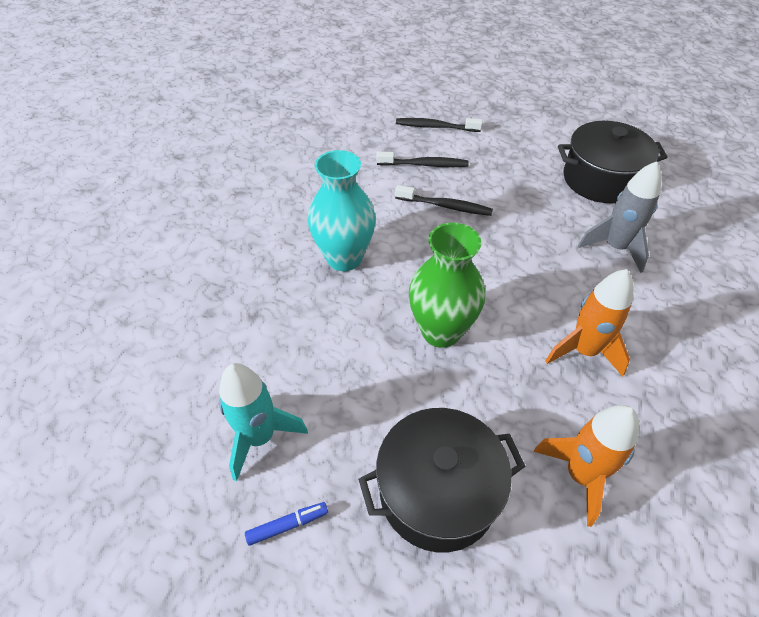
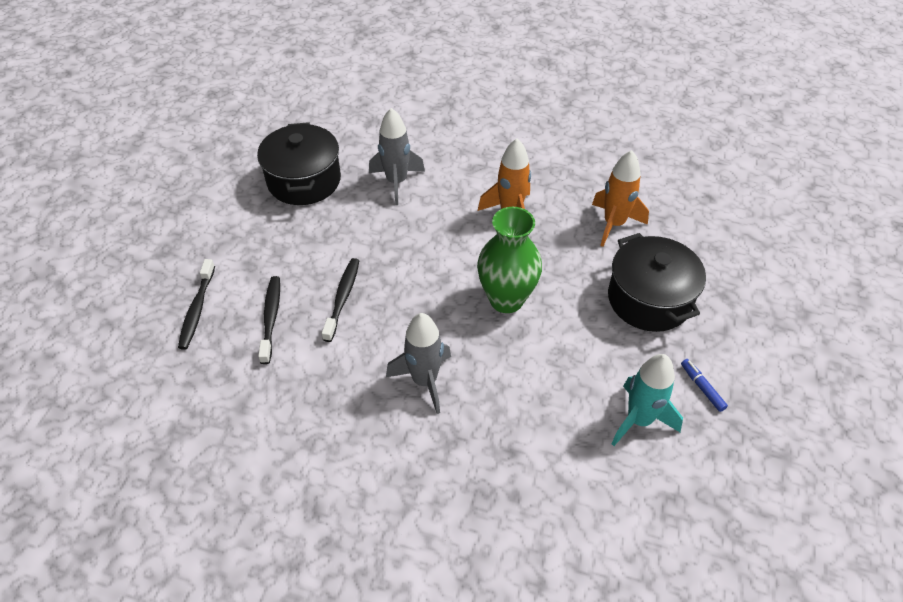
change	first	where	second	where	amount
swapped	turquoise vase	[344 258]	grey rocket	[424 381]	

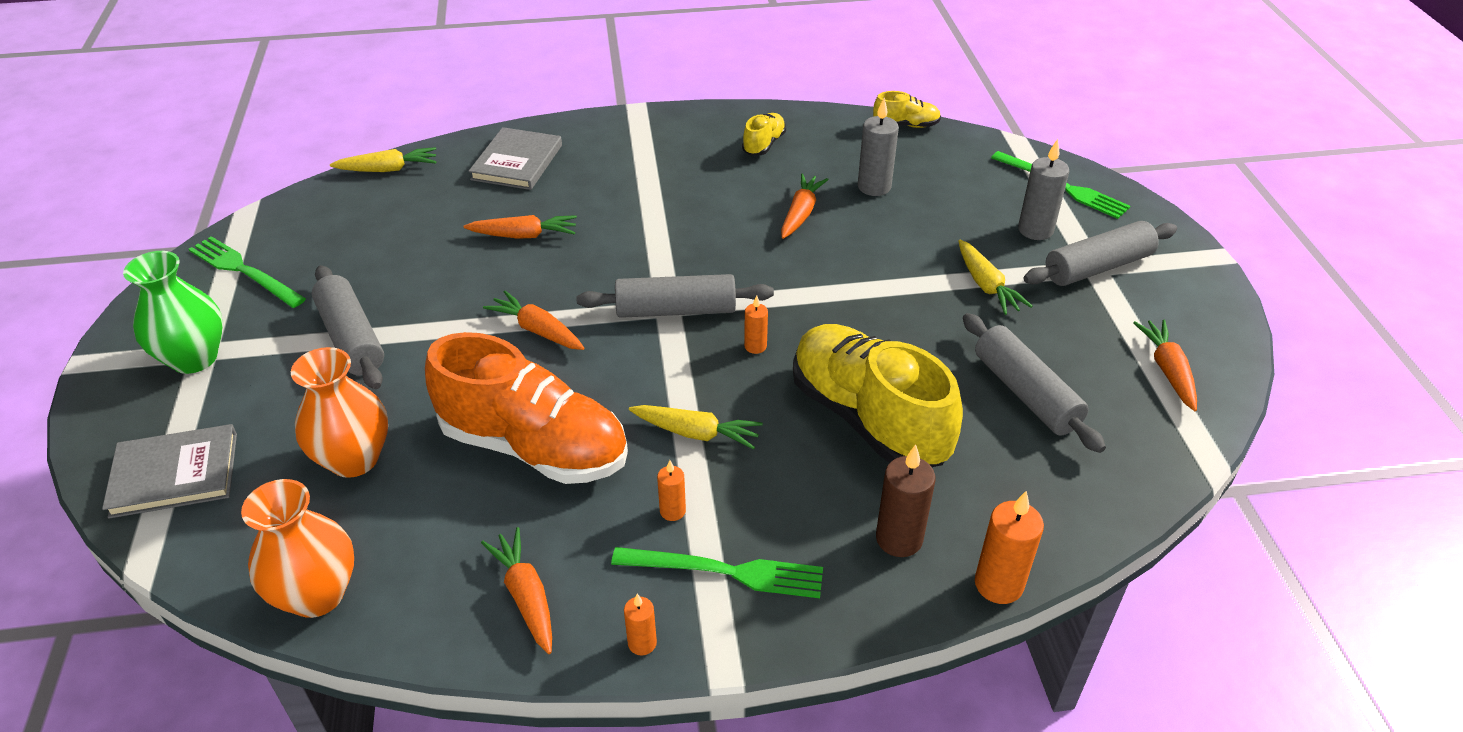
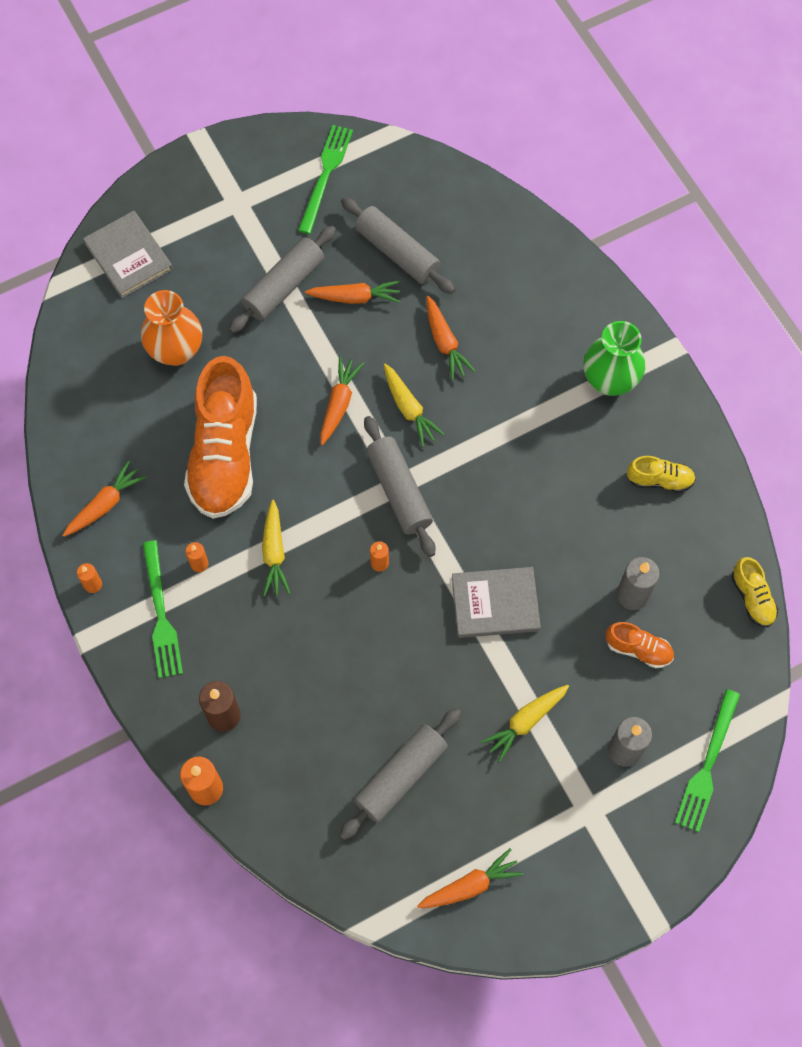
change	first	where	second	where	amount
gone	orange vase	[317 594]			
gone	yellow shoe	[868 418]			
new			orange shoe	[638 649]	
shifted	green vase	[194 358]		[609 380]	
shifted	yellow carrot	[388 169]		[409 409]	
shifted	grey book	[517 162]		[495 604]	
shifted	orange carrot	[801 213]		[355 297]	
shifted	grey rolling pin	[1098 267]		[397 252]	

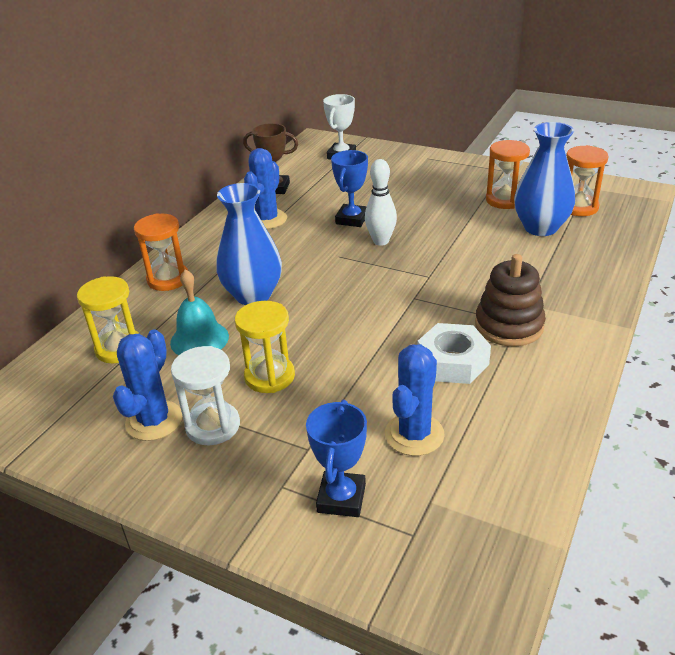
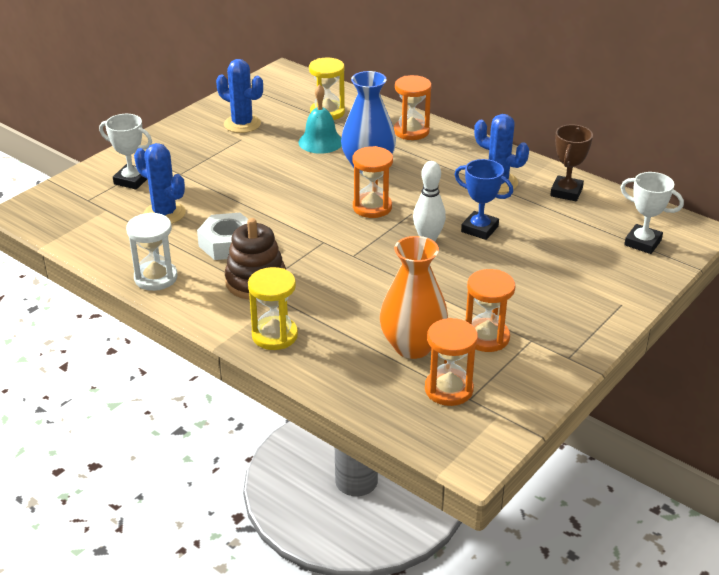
change	first	where	second	where	amount
new			orange hourglass	[372 207]	
shifted	white hourglass	[213 426]		[156 278]	
shifted	yellow hourglass	[269 376]		[274 335]	
repainted	blue trophy	[341 498]	white trophy	[132 180]	
repainted	blue vase	[540 228]	orange vase	[412 346]	

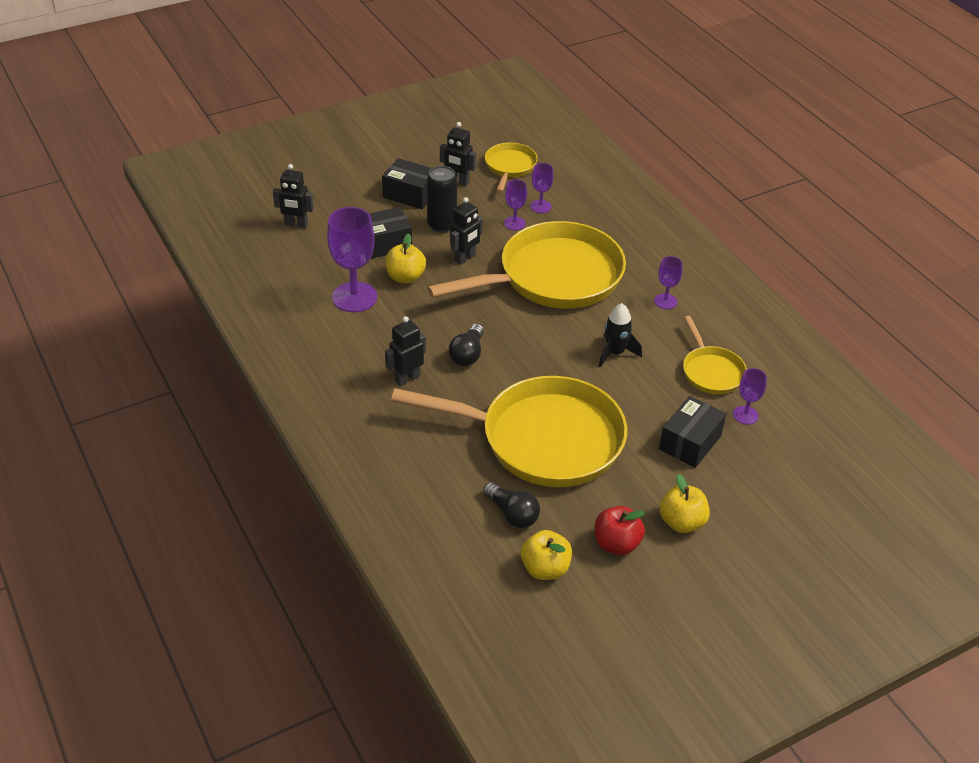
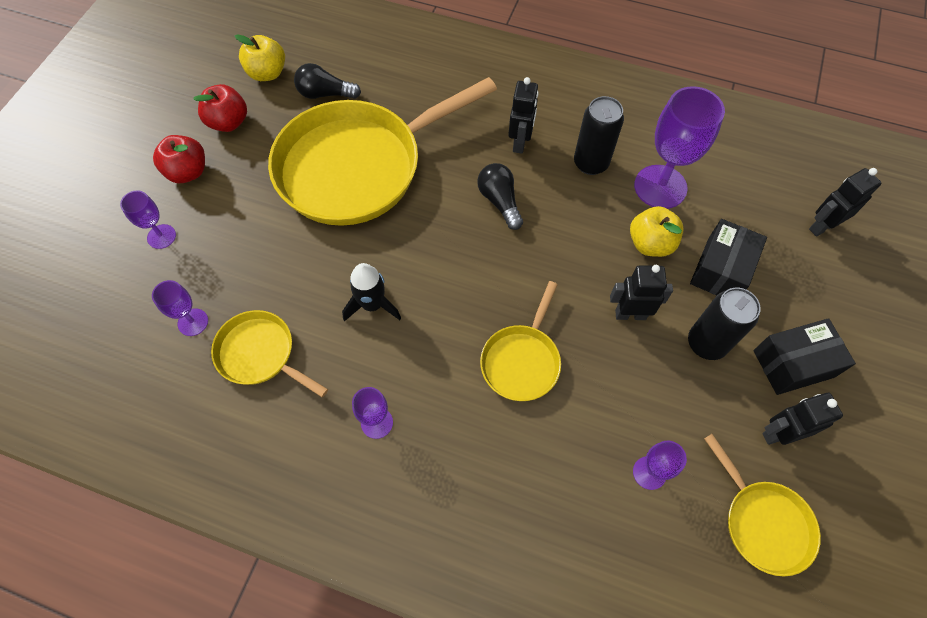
change	first	where	second	where	amount
gone	black box	[690 442]			
new			black can	[590 163]	
shifted	purple goblet	[514 223]		[161 236]	
repainted	yellow apple	[682 522]	red apple	[188 172]	
rotated	black robot	[465 258]		[630 314]	90 degrees clockwise
scaled	yellow pan	[553 277]		[522 360]	x0.47

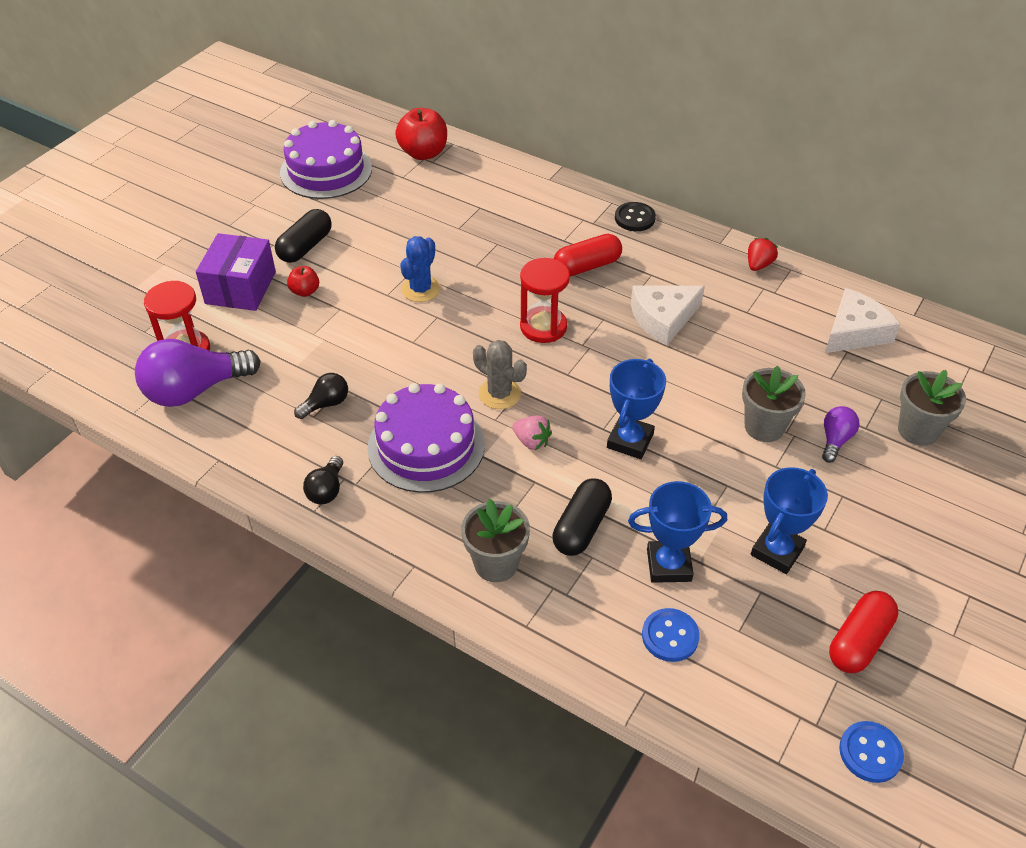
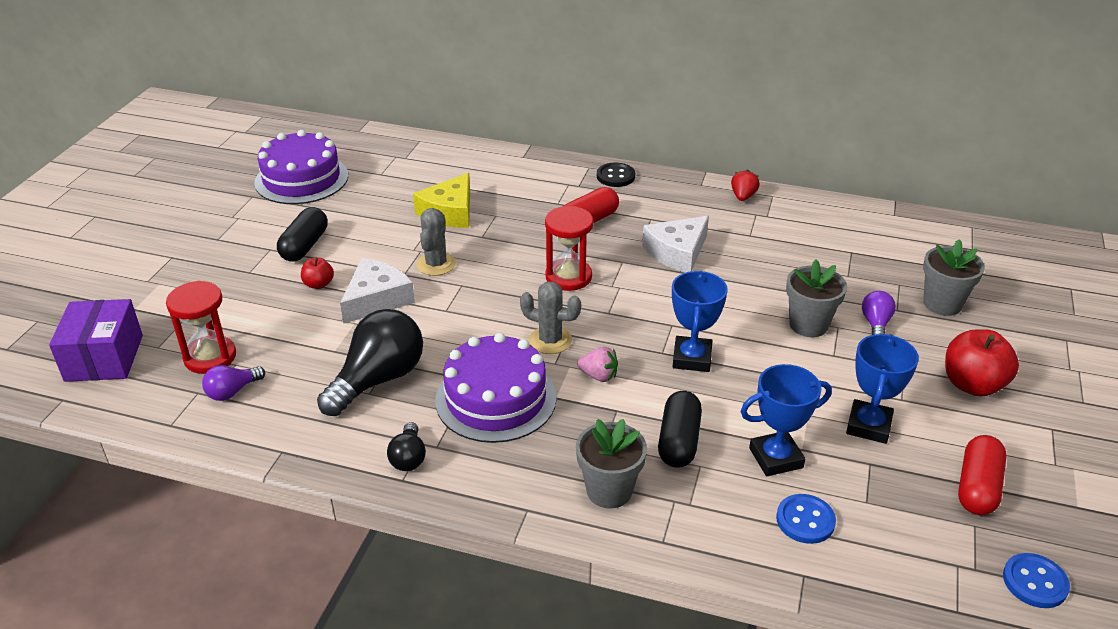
change	first	where	second	where	amount
new			yellow cheese	[449 212]	
shifted	purple box	[240 288]		[104 358]	
shifted	red apple	[423 153]		[972 384]	
shifted	white cheese	[854 332]		[376 299]	
repainted	blue cactus	[421 289]	grey cactus	[436 264]	
scaled	purple light bulb	[195 390]		[232 392]	x0.49
scaled	black light bulb	[326 404]		[378 380]	x2.02

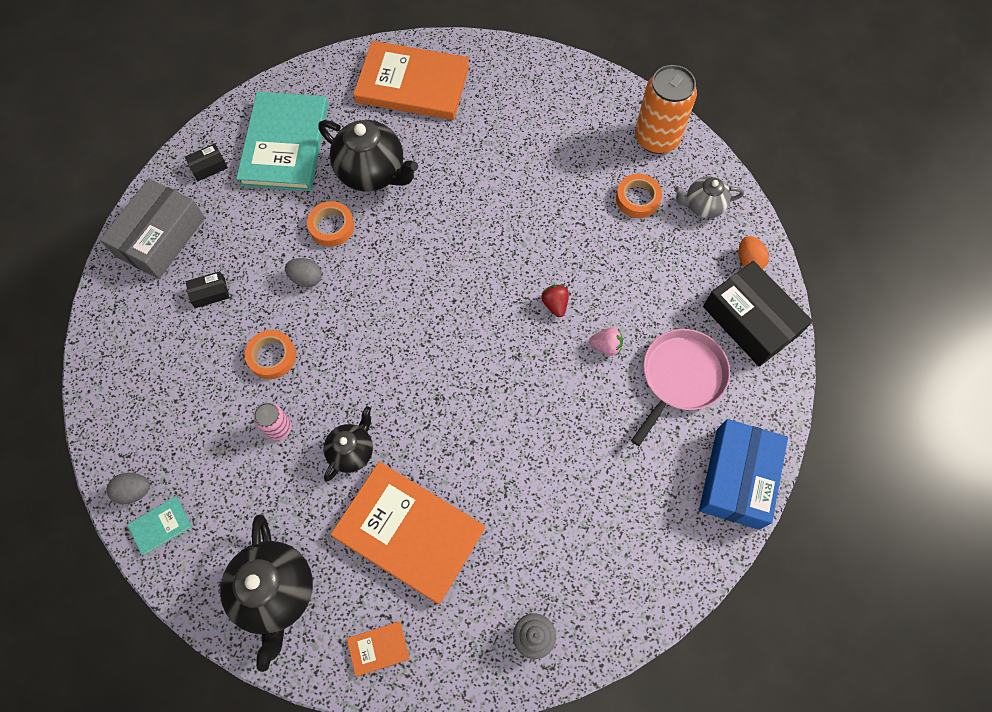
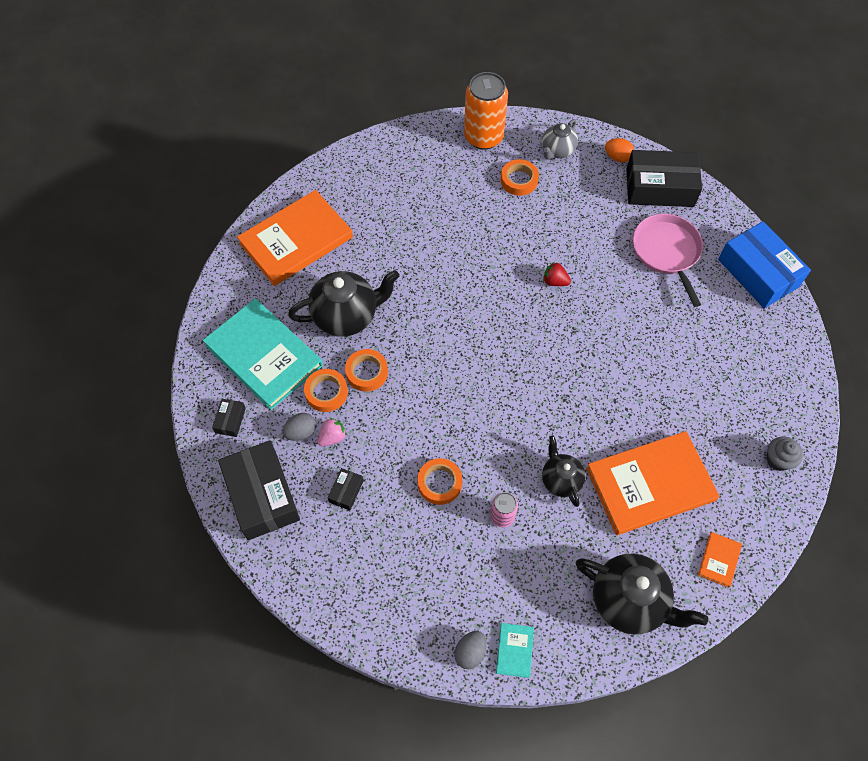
change	first	where	second	where	amount
new			orange tape	[326 392]	
shifted	grey egg	[306 278]		[301 432]	
shifted	pink strawberry	[606 346]		[332 437]	
repainted	grey box	[160 237]	black box	[262 495]	

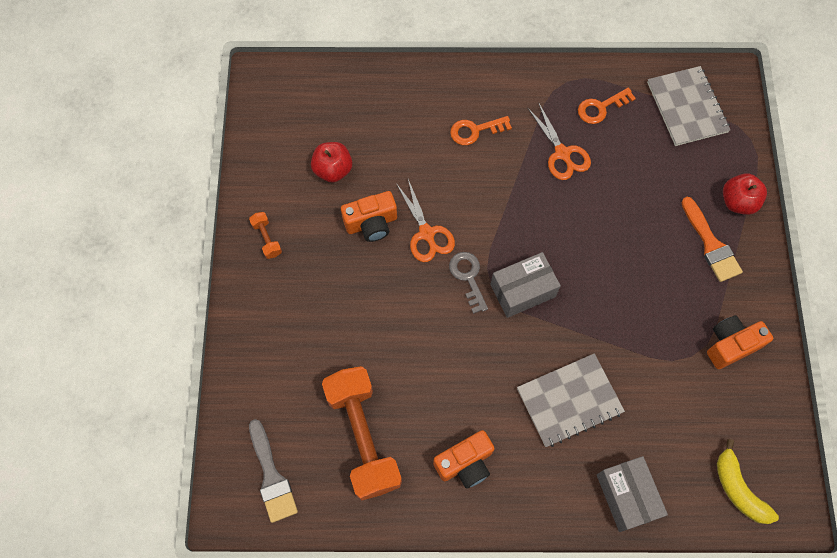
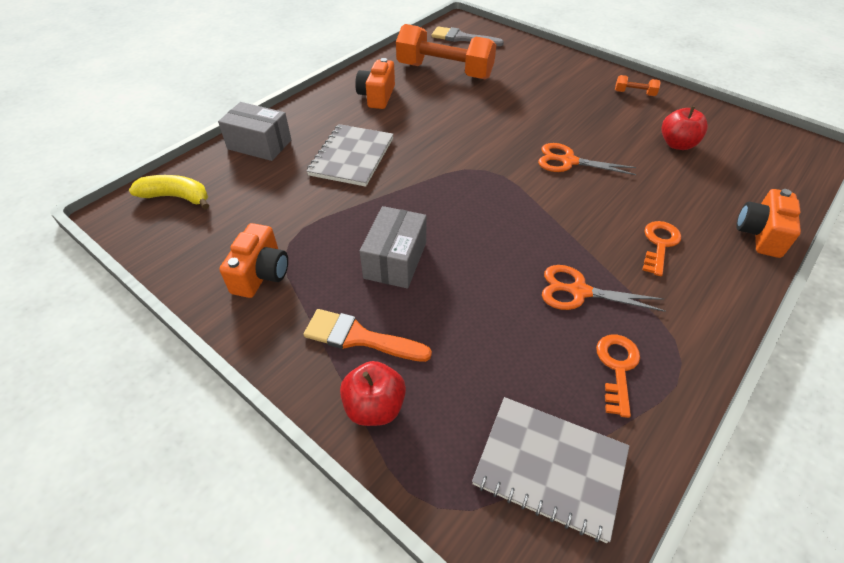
change	first	where	second	where	amount
gone	grey key	[468 277]			
shifted	orange camera	[371 223]		[760 234]	
shifted	grey box	[522 290]		[395 260]	

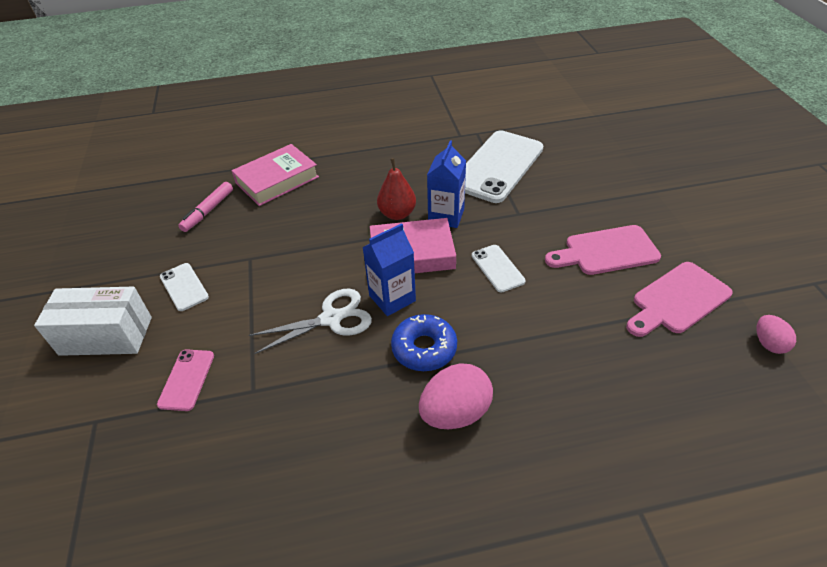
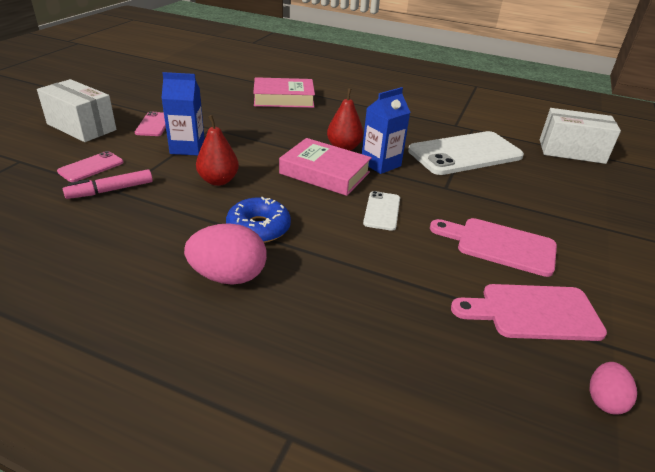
change	first	where	second	where	amount
new			white box	[571 151]	
shifted	pink marker	[208 211]		[111 190]	
shifted	blue carton	[392 298]		[187 148]	
swapped	white scissors	[331 318]	red pear	[218 180]	
repainted	white phone	[184 287]	pink phone	[154 124]	

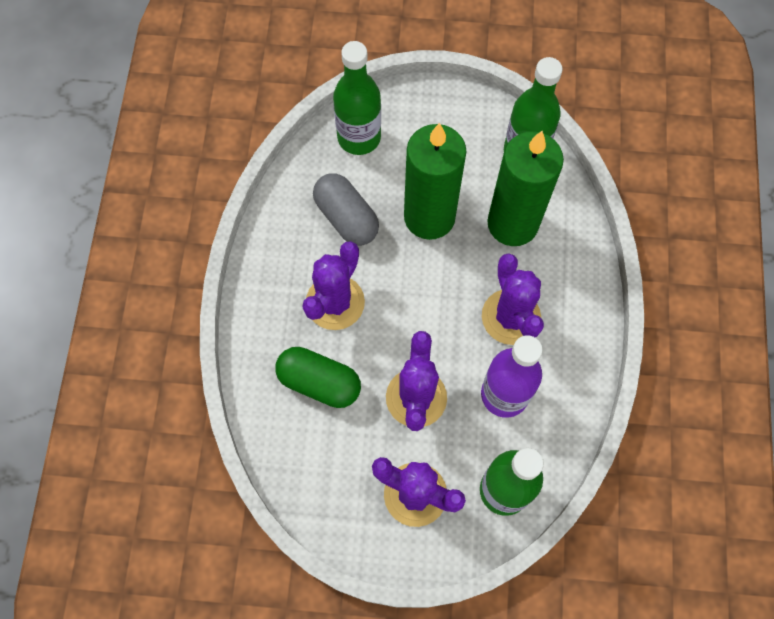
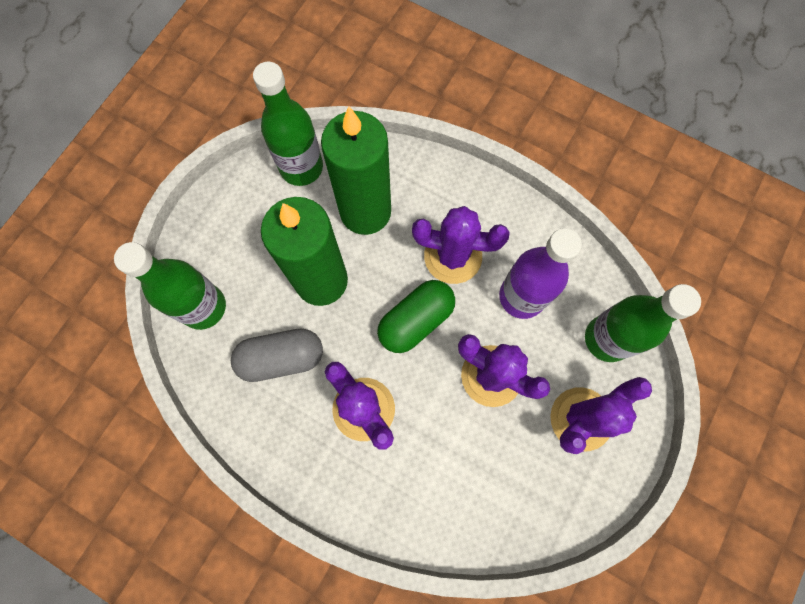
change	first	where	second	where	amount
shifted	green capsule	[319 382]		[416 320]	

